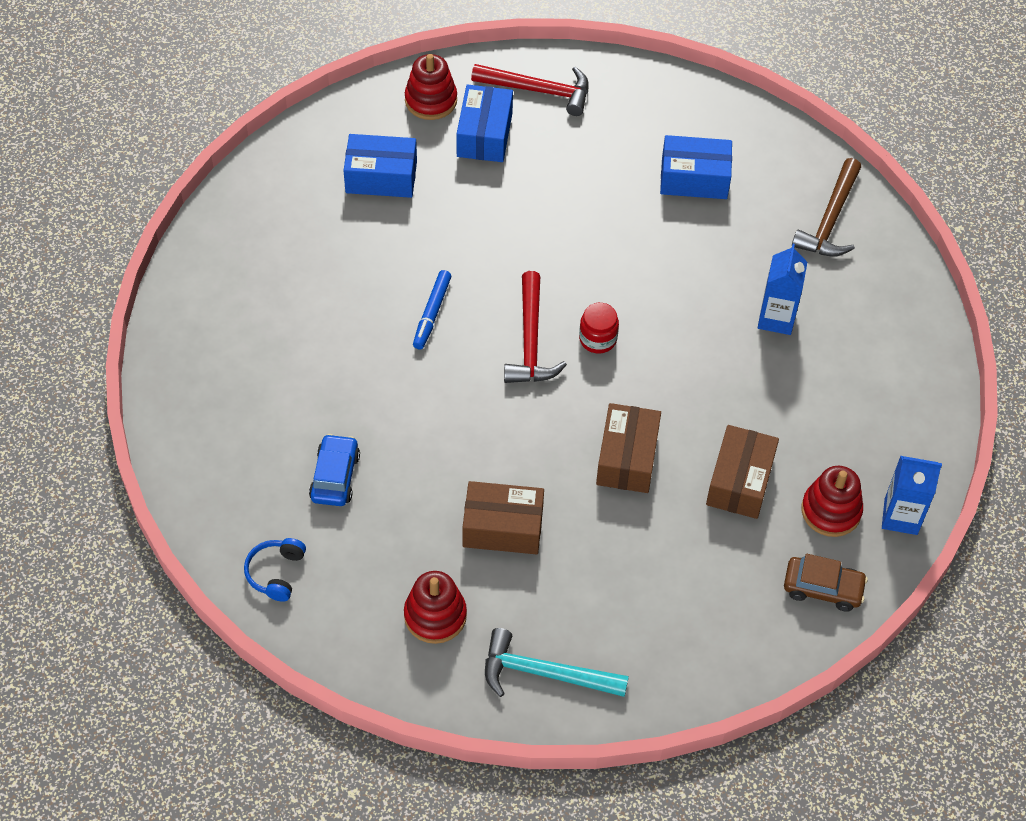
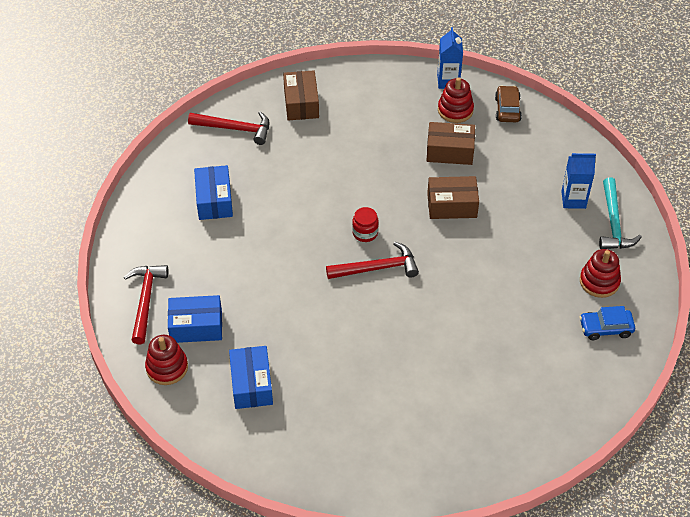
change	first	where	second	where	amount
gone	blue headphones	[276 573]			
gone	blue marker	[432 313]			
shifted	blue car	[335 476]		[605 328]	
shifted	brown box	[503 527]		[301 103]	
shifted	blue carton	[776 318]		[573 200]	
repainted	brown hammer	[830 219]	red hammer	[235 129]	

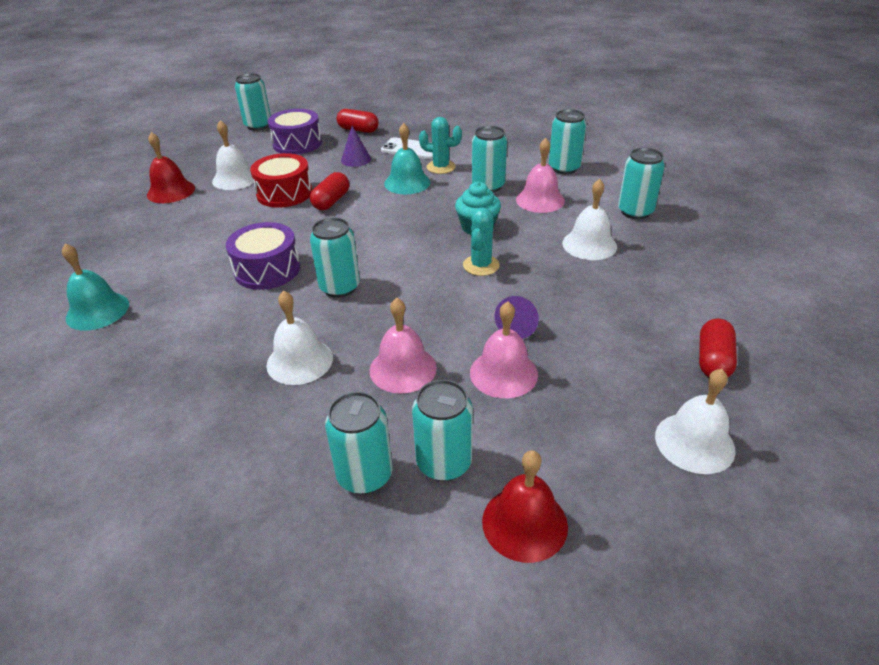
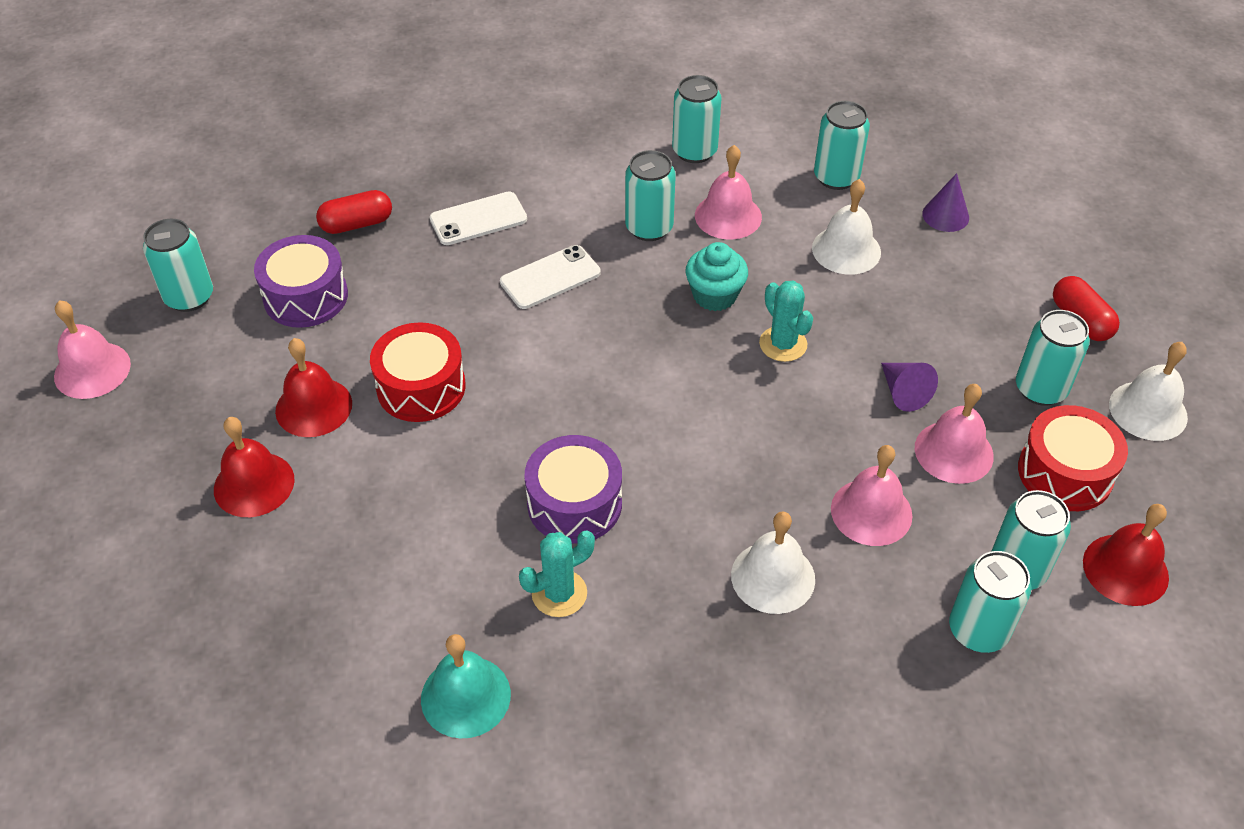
change	first	where	second	where	amount
gone	red capsule	[331 201]			
new			pink bell	[92 370]	
new			red drum	[1065 473]	
shifted	turquoise can	[340 287]		[1040 389]	
shifted	purple cone	[356 159]		[945 215]	
shifted	turquoise cactus	[441 167]		[559 593]	
swapped	turquoise bell	[407 183]	white phone	[550 277]	
repainted	white bell	[235 179]	red bell	[313 407]	

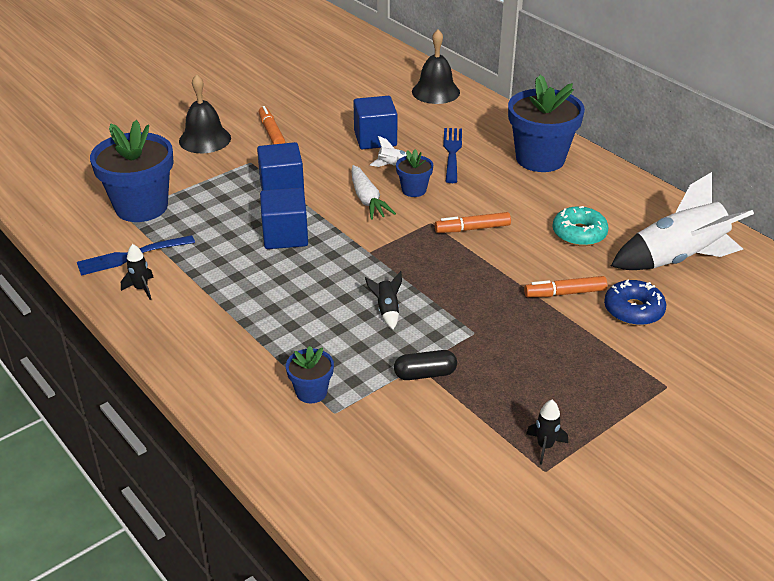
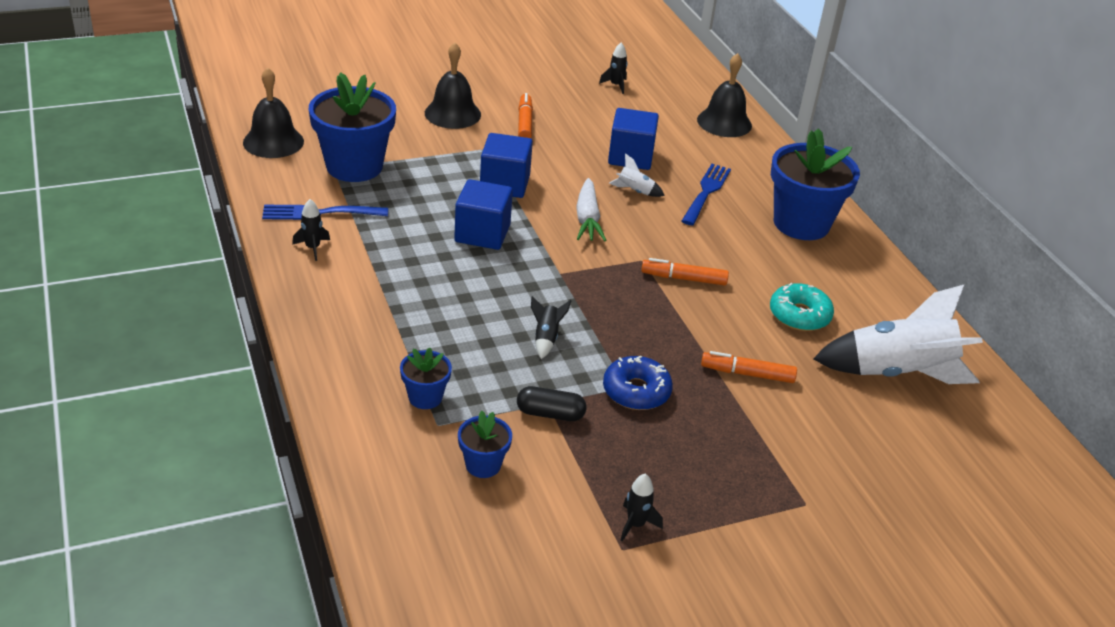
change	first	where	second	where	amount
new			black bell	[273 142]	
new			black rocket	[616 85]	
shifted	blue flower pot	[414 190]		[483 465]	
shifted	blue donut	[633 310]		[636 391]	

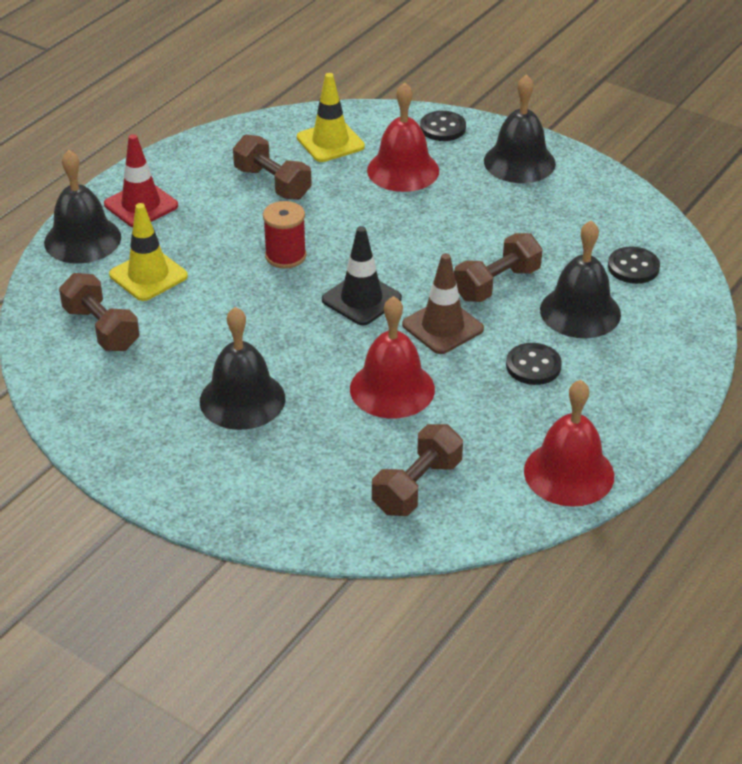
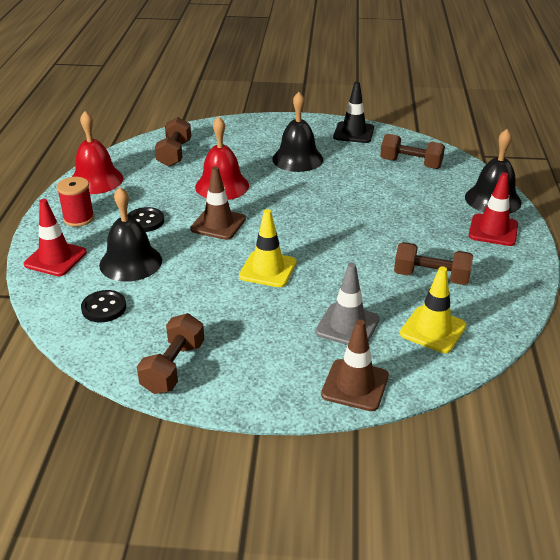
change	first	where	second	where	amount
gone	black bell	[519 162]			
new			red traffic cone	[55 258]	
shifted	yellow traffic cone	[148 275]		[268 269]	
shifted	red spool	[285 256]		[79 218]	
shifted	black traffic cone	[361 299]		[353 133]	
shifted	brown dumbbell	[497 284]		[173 367]	
swapped	red bell	[403 170]	grey traffic cone	[347 326]	
swapped	black button	[443 128]	brown traffic cone	[355 385]	

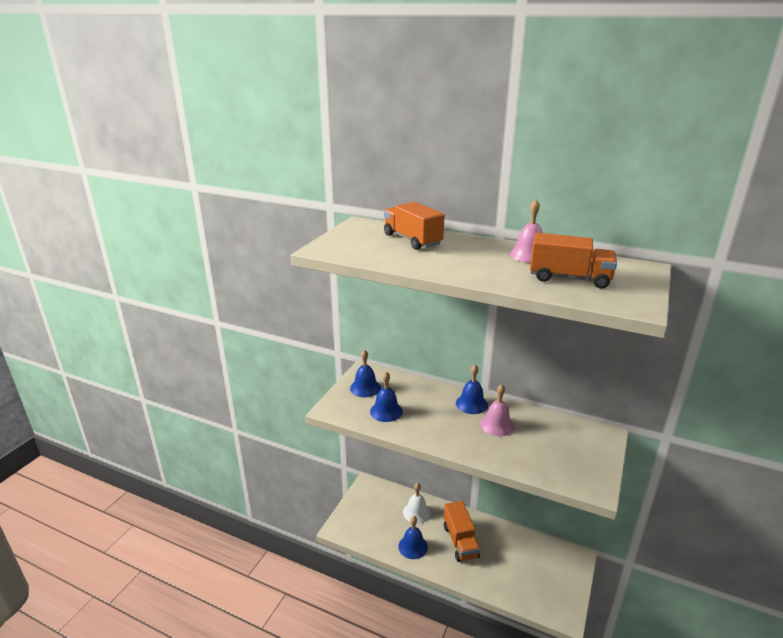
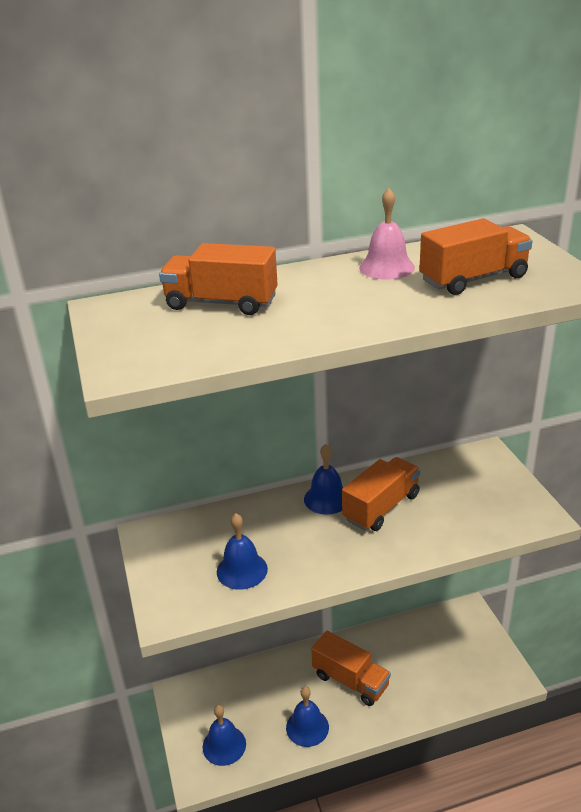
change	first	where	second	where	amount
gone	white bell	[416 512]			
shifted	blue bell	[365 388]		[224 745]	
swapped	pink bell	[497 425]	orange truck	[381 507]	

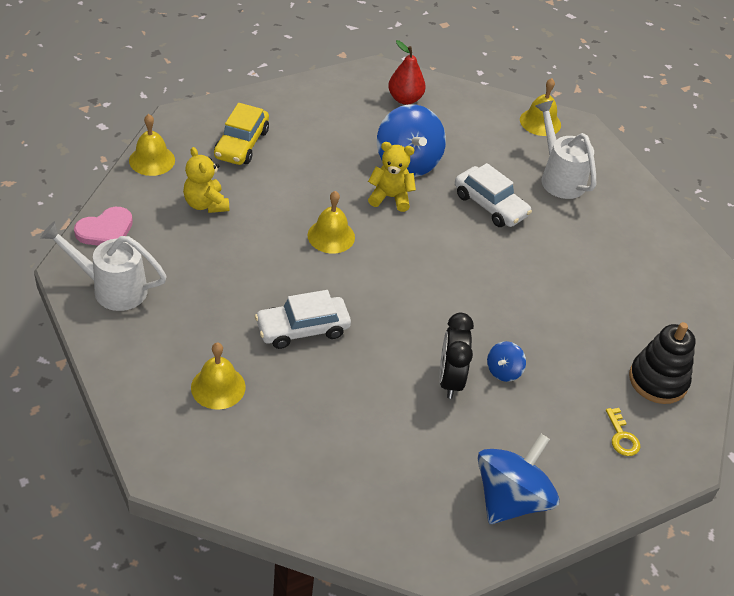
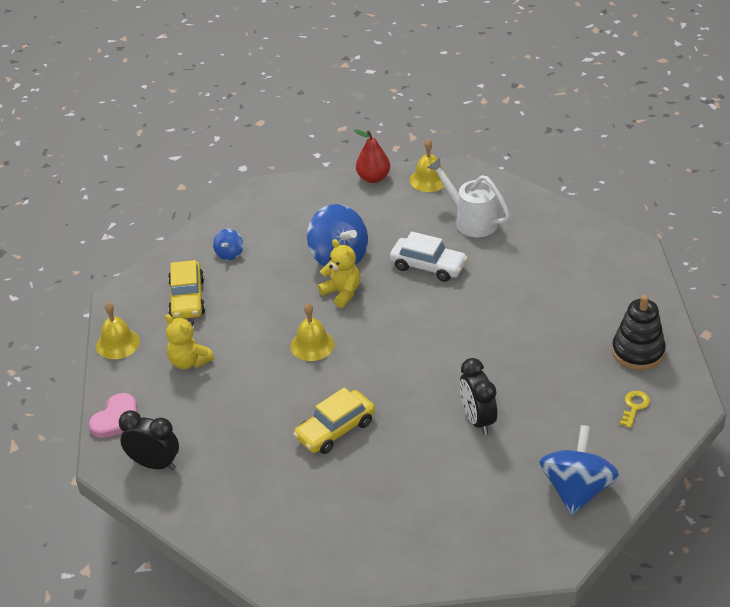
change	first	where	second	where	amount
gone	yellow bell	[218 387]			
shifted	red pear	[405 99]		[373 178]	
shifted	blue spinning top	[503 371]		[229 254]	
swapped	white watering can	[112 288]	black clock	[154 464]	
repainted	white car	[302 329]	yellow car	[335 430]	
rotated	yellow teddy bear	[390 197]		[342 293]	60 degrees clockwise
rotated	yellow key	[622 437]		[634 407]	120 degrees counterclockwise

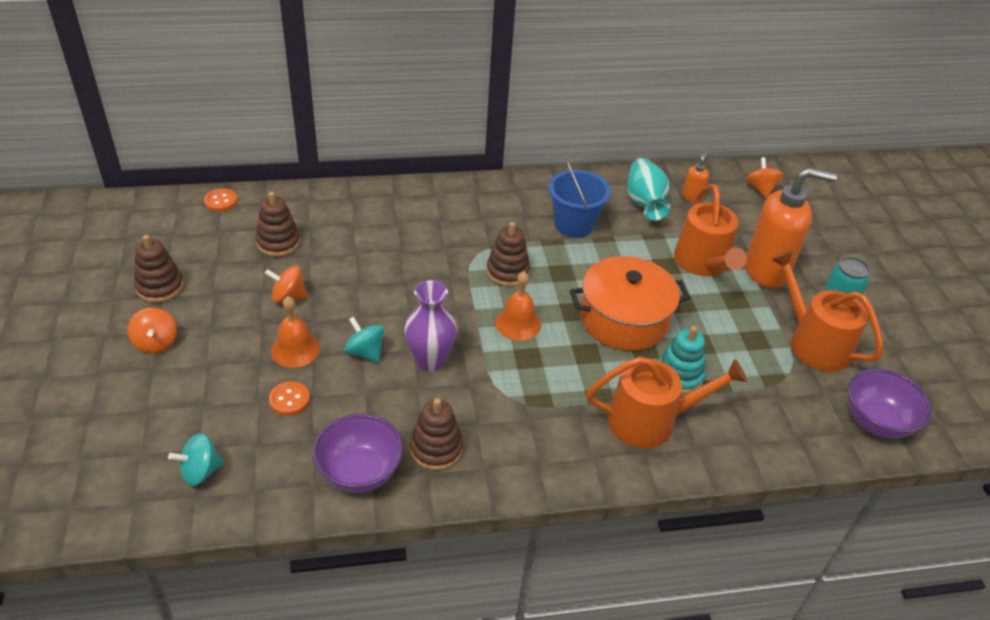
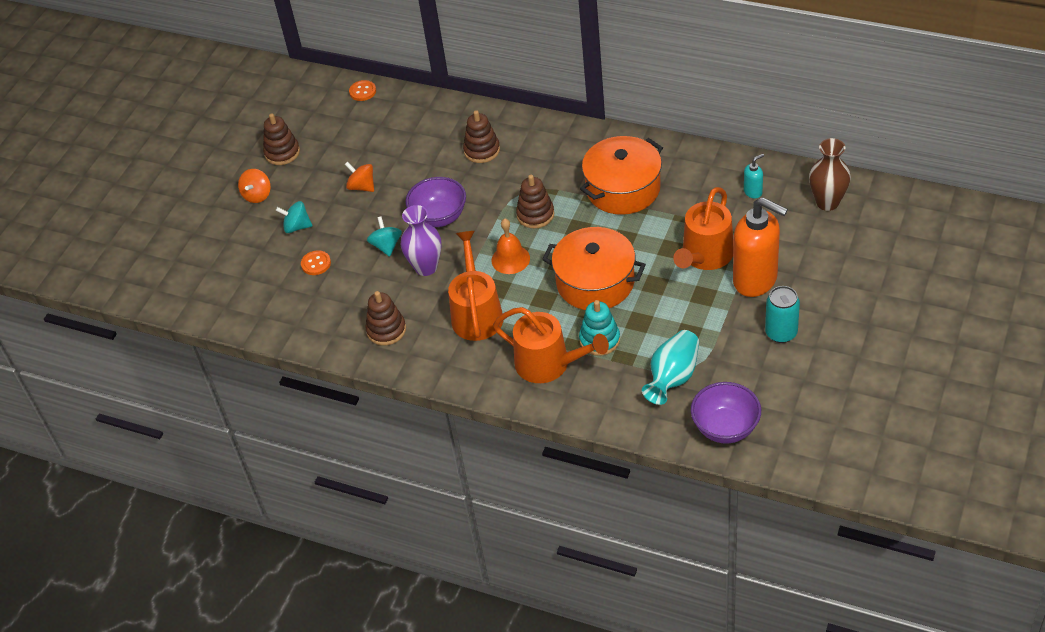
change	first	where	second	where	amount
gone	orange bell	[295 349]			
shifted	turquoise spinning top	[200 471]		[297 227]	
shifted	brown stacking toy	[278 242]		[482 150]	
shifted	purple bowl	[360 472]		[439 217]	
shifted	turquoise vase	[644 202]		[673 377]	
shifted	orange watering can	[814 343]		[476 314]	
swapped	blue bucket	[574 224]	orange pot	[623 189]	
swapped	orange spinning top	[760 189]	brown vase	[827 202]	
repainted	orange soap dispenser	[692 196]	turquoise soap dispenser	[753 192]	

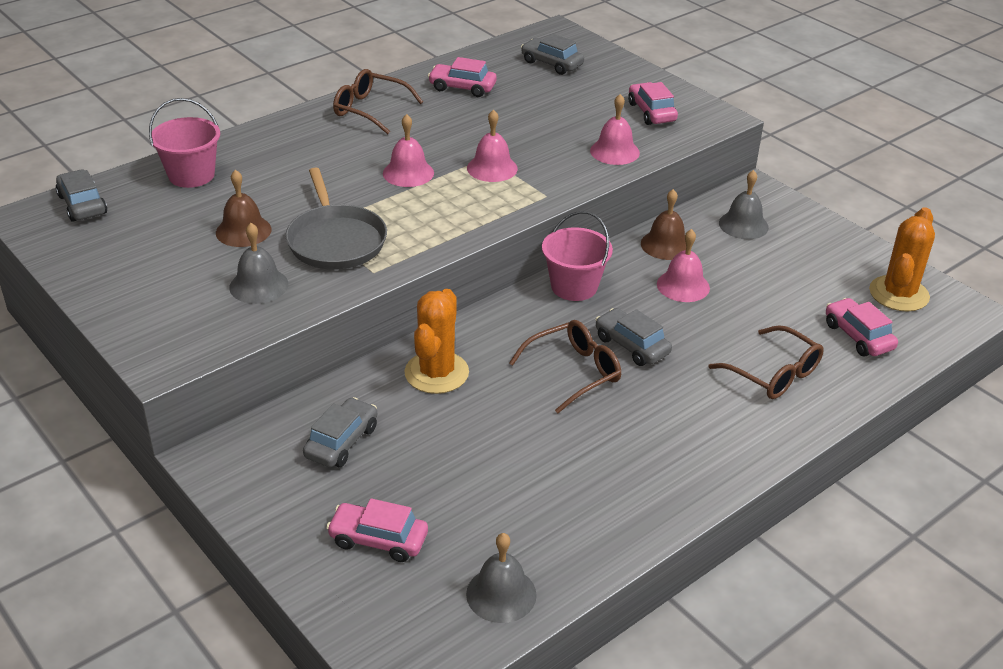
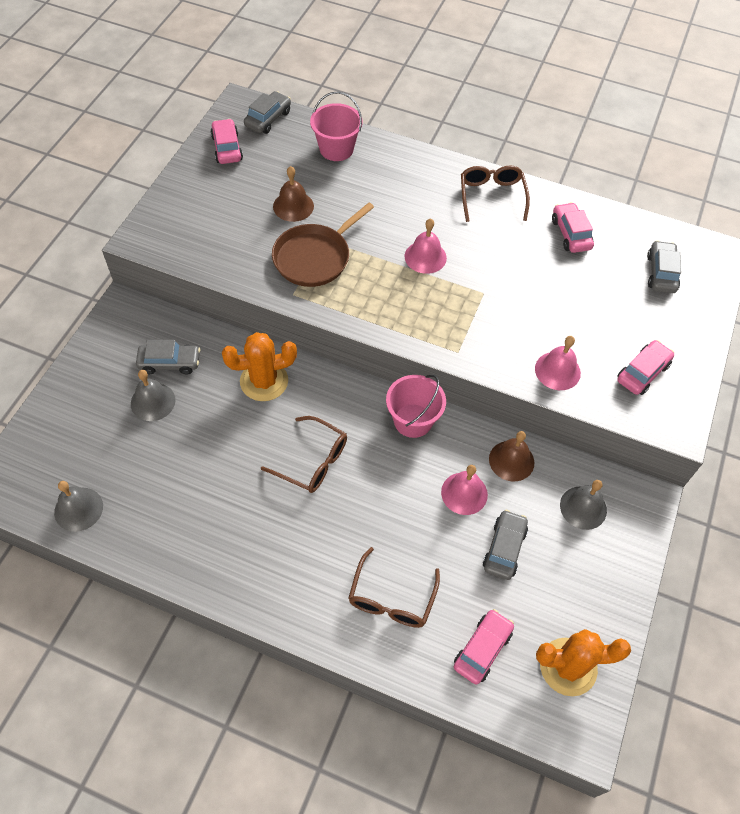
change	first	where	second	where	amount
gone	pink bell	[492 168]			
shifted	grey bell	[259 285]		[153 401]	
shifted	pink car	[378 540]		[227 148]	
shifted	grey car	[631 345]		[504 548]	
repainted	grey pan	[335 240]	brown pan	[315 257]	

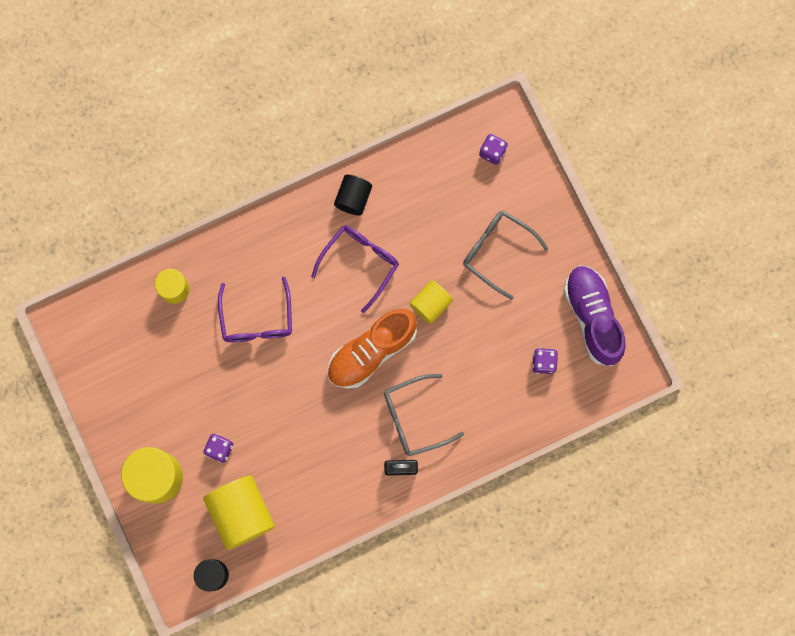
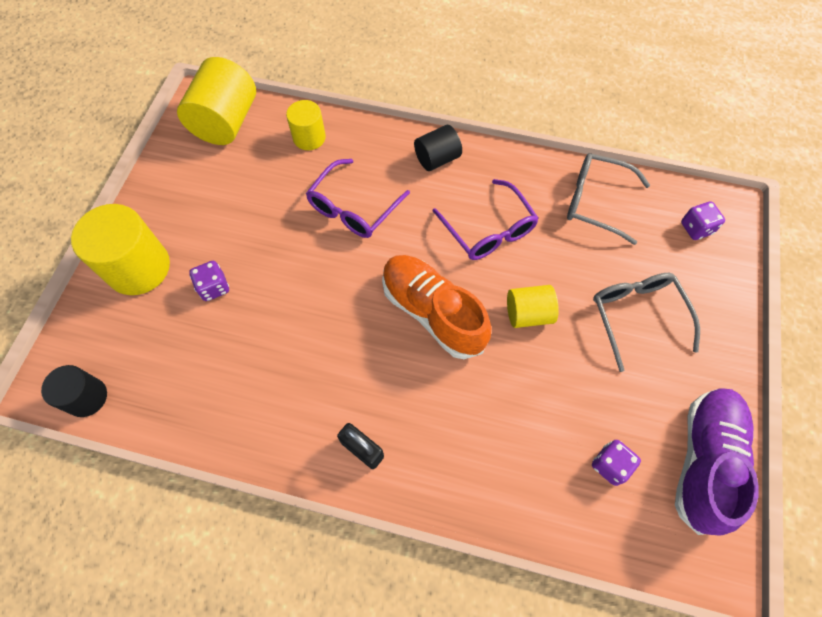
change	first	where	second	where	amount
shifted	yellow cylinder	[241 513]		[226 122]	
shifted	black cylinder	[353 198]		[437 159]	
shifted	grey glasses	[414 418]		[596 202]	
rotated	purple glasses	[360 263]		[488 230]	75 degrees clockwise
rotated	orange shoe	[371 351]		[433 312]	45 degrees clockwise

